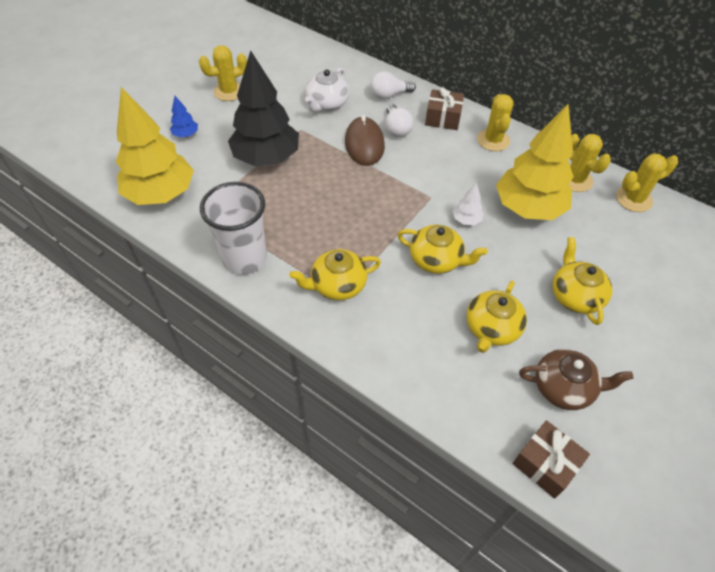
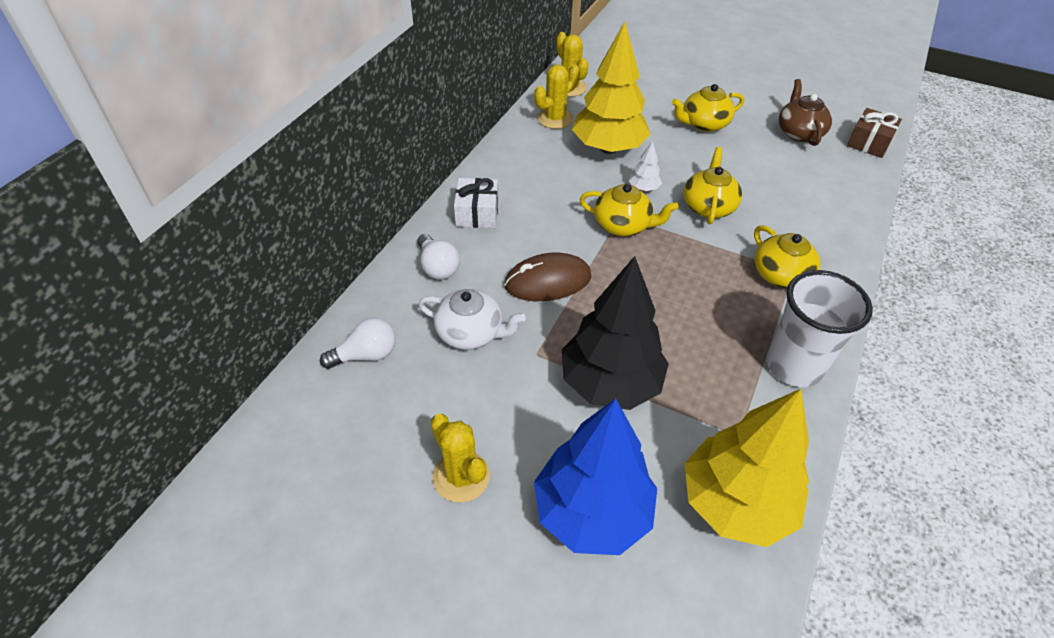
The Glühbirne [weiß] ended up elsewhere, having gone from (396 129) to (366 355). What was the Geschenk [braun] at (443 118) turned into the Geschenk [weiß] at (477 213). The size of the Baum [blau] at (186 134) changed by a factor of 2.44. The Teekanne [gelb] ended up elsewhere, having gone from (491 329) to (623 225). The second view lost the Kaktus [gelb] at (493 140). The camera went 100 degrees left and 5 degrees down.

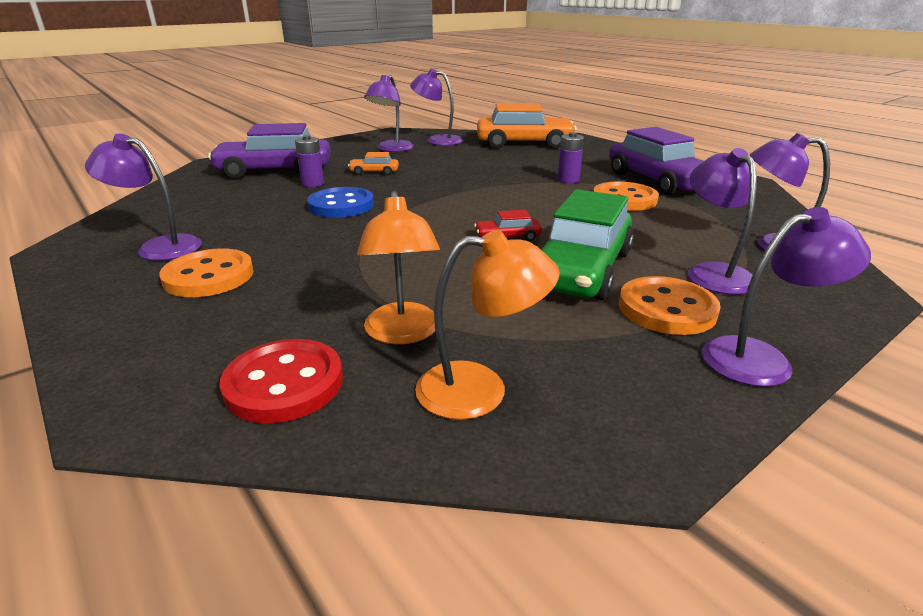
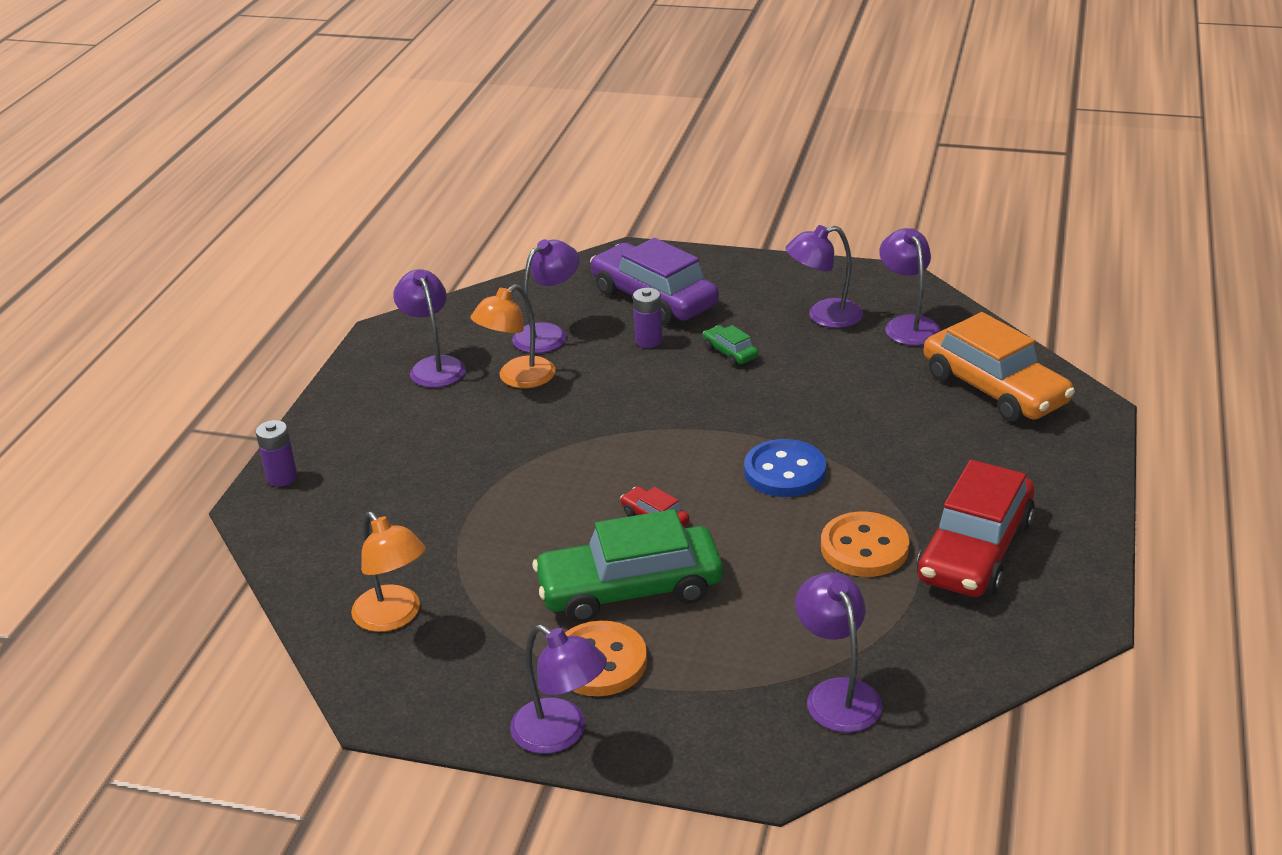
The Batterie [lila] ended up elsewhere, having gone from (568 180) to (282 477). The Lampe [orange] ended up elsewhere, having gone from (403 333) to (517 378). The Lampe [lila] ended up elsewhere, having gone from (713 273) to (548 334). What was the Auto [orange] at (374 172) turned into the Auto [grün] at (730 352). The Knopf [blau] ended up elsewhere, having gone from (341 205) to (785 471). What was the Auto [lila] at (658 181) turned into the Auto [rot] at (975 550). The second view lost the Knopf [orange] at (209 276). The second view lost the Knopf [rot] at (284 383). The camera went 55 degrees right and 5 degrees up.

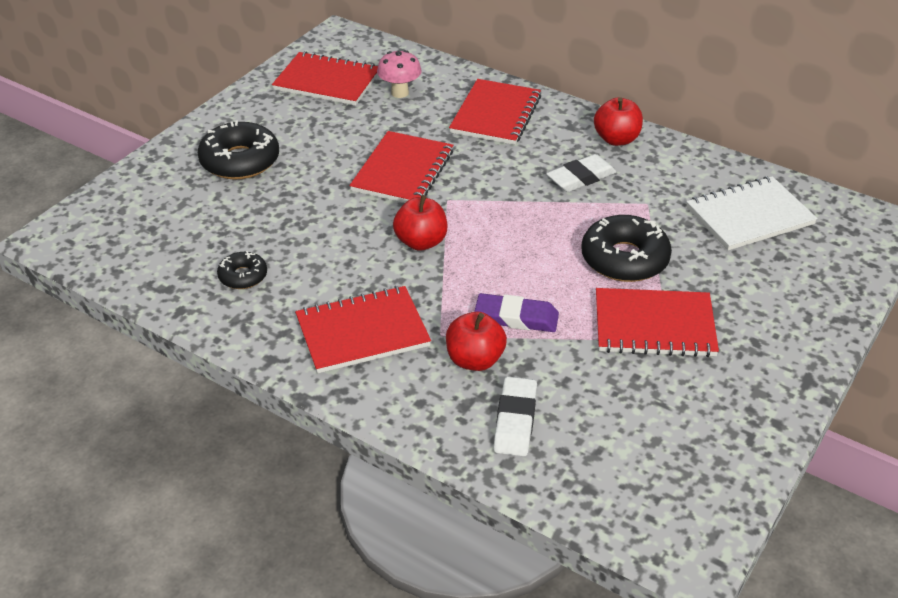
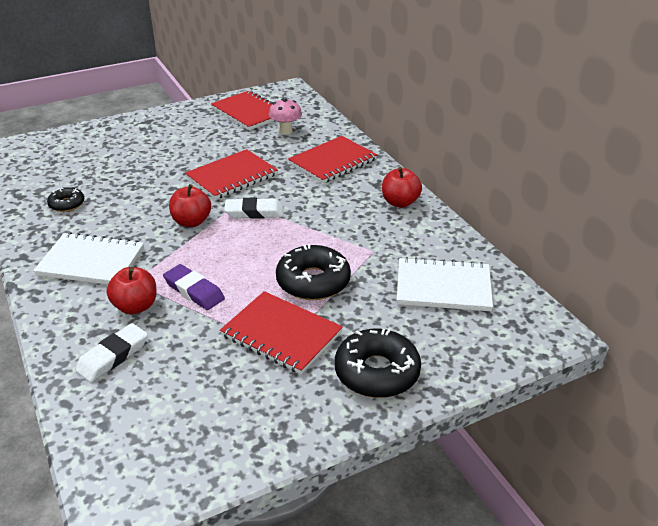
What was the Notizbuch [rot] at (362 332) turned into the Notizbuch [weiß] at (91 262). The Radiergummi [weiß] ended up elsewhere, having gone from (581 178) to (254 212). The Donut [schwarz] ended up elsewhere, having gone from (240 161) to (377 372). The camera went 30 degrees right and 5 degrees down.

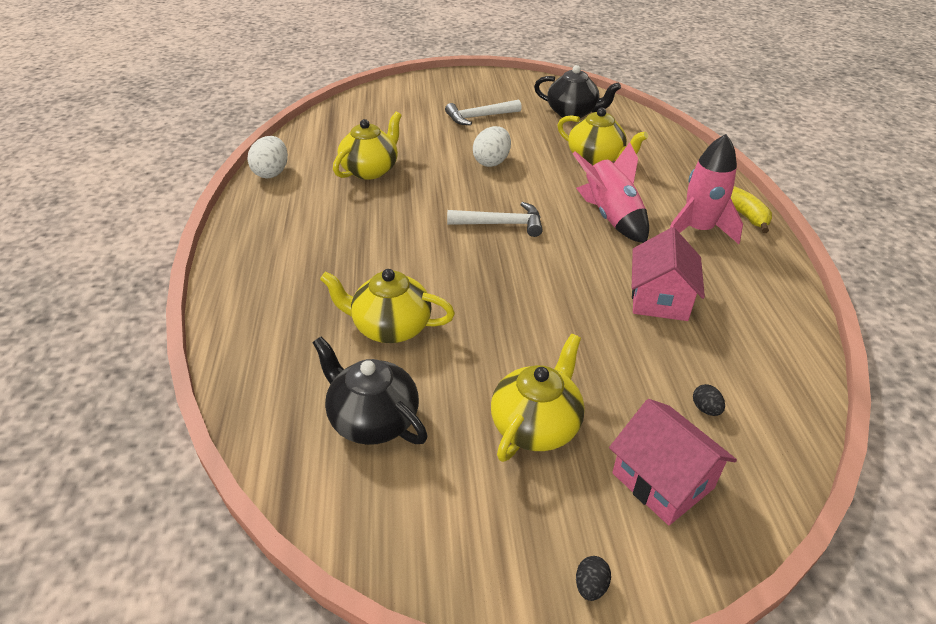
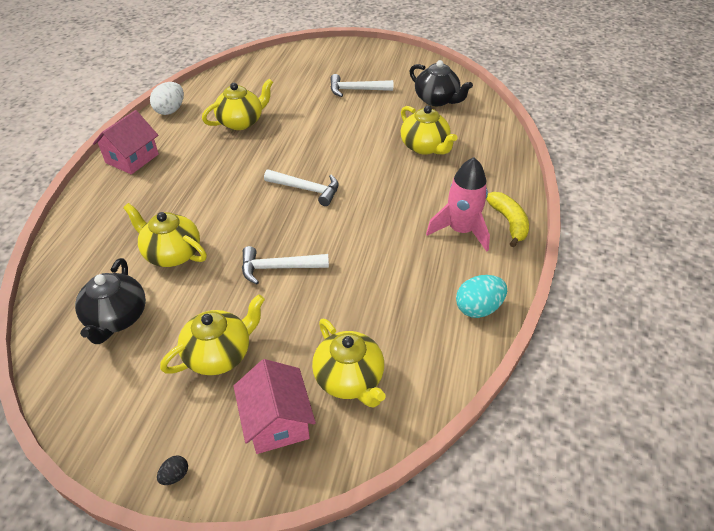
The Teekanne [schwarz] at (372 419) ended up facing another way, 150 degrees counterclockwise from before. The Haus [rosa] ended up elsewhere, having gone from (659 299) to (132 158). The second view gained the Hammer [weiß] at (279 268). Where the Ei [schwarz] stood at (705 409), the Teekanne [gelb] came to stand at (349 379). The second view gained the Ei [türkis] at (478 308). The second view lost the Ei [weiß] at (491 162). The second view lost the Rakete [rosa] at (611 217). The camera went 20 degrees right and 5 degrees up.

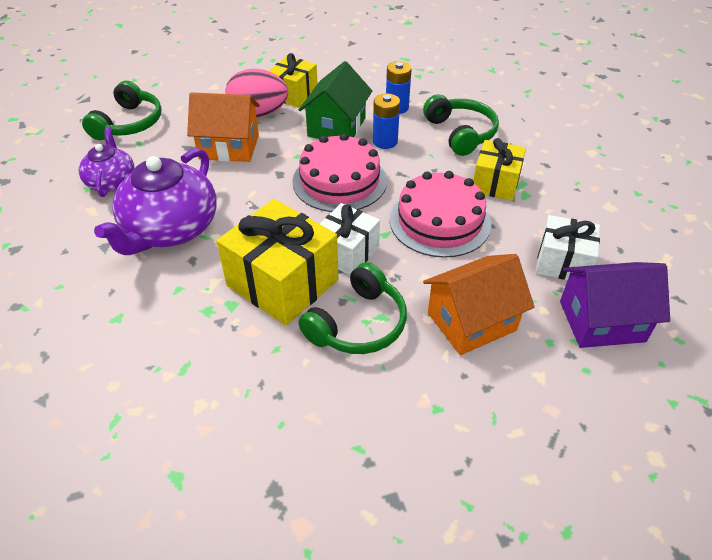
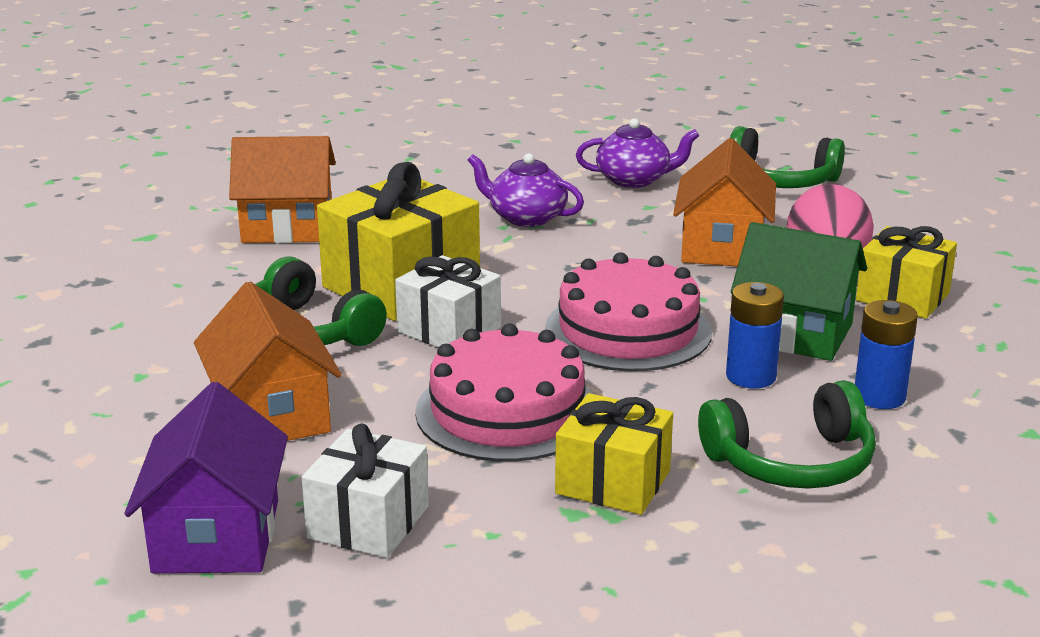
The second view gained the Haus [orange] at (287 227). The size of the Teekanne [lila] at (170 229) changed by a factor of 0.58. The camera went 95 degrees right and 20 degrees down.

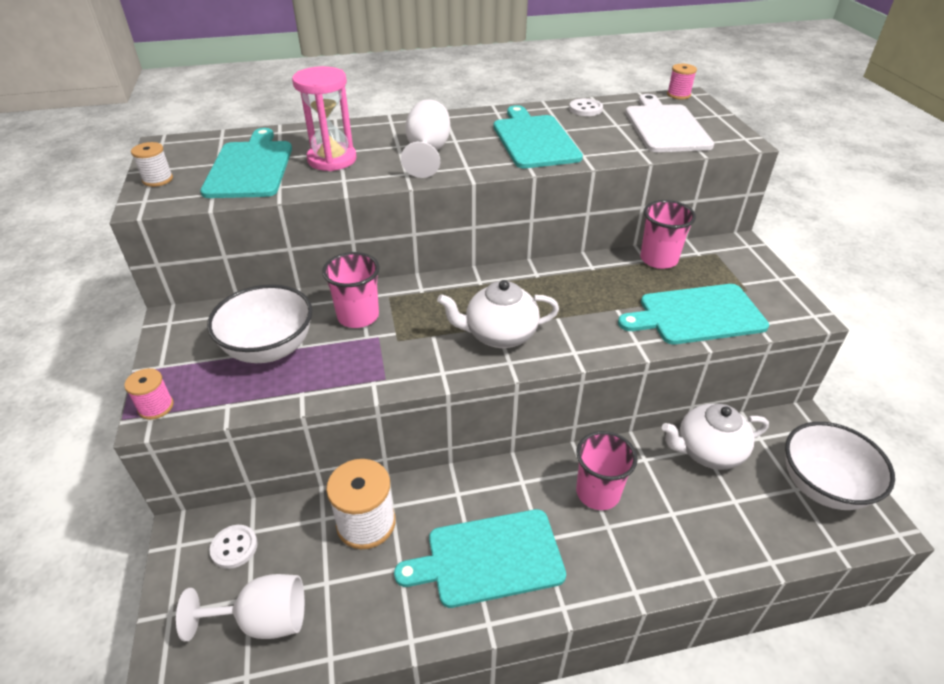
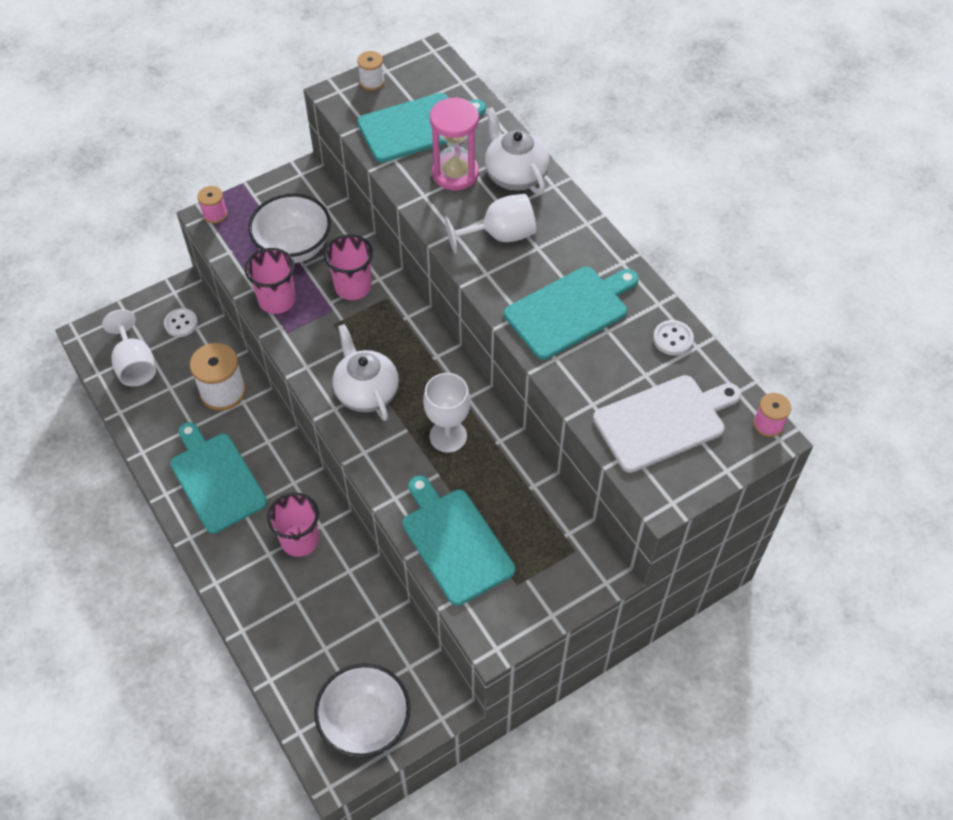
The Becher [rosa] ended up elsewhere, having gone from (658 259) to (277 300). The second view gained the Kelch [weiß] at (448 436). The Teekanne [weiß] ended up elsewhere, having gone from (708 451) to (515 175). The camera went 70 degrees right and 15 degrees up.

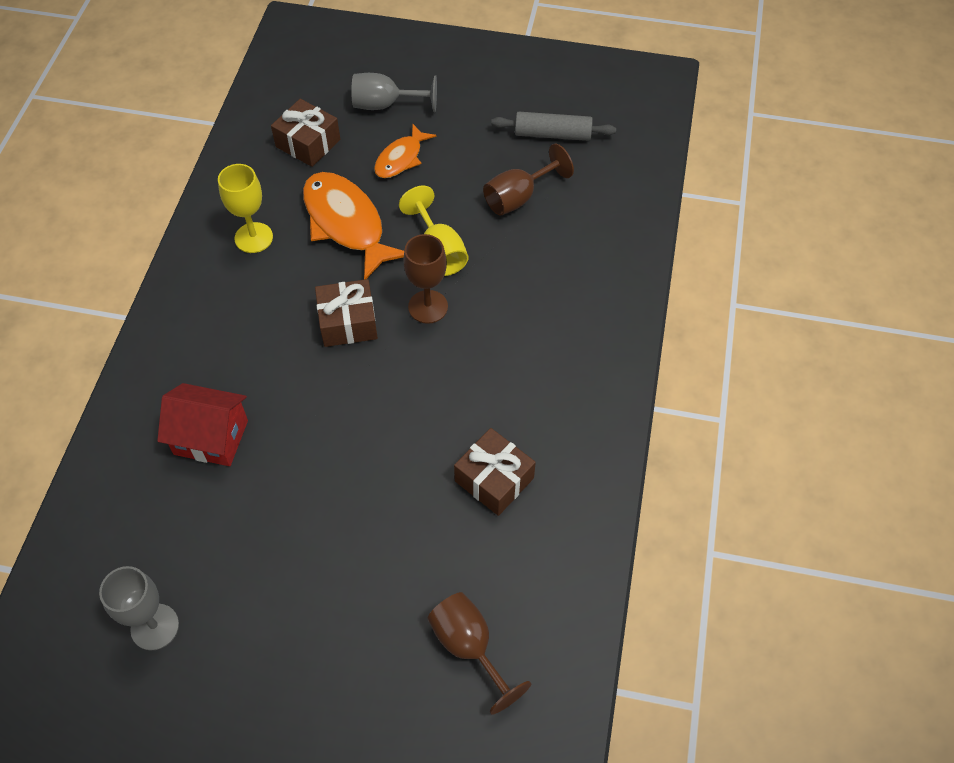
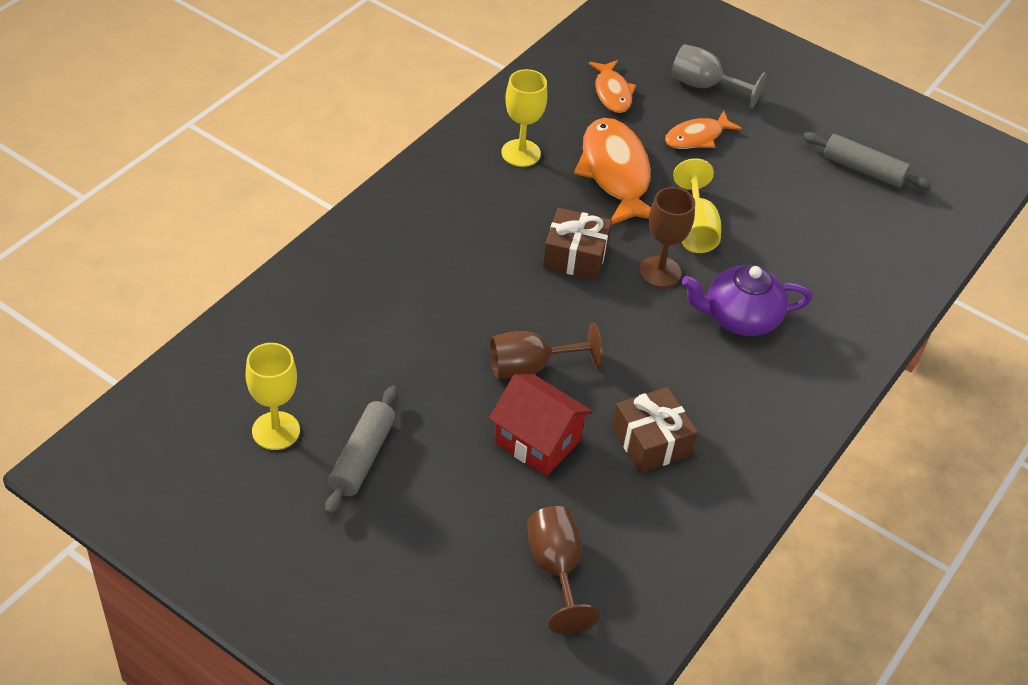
What was the Kelch [grau] at (155 627) turned into the Kelch [gelb] at (276 431). The second view gained the Nudelholz [grau] at (362 457). The Haus [rot] ended up elsewhere, having gone from (211 437) to (537 441). The Kelch [braun] ended up elsewhere, having gone from (518 197) to (530 367). Where the Geschenk [braun] stood at (308 143), the Fisch [orange] came to stand at (612 93). The second view gained the Teekanne [lila] at (739 318). The camera went 20 degrees right and 10 degrees down.

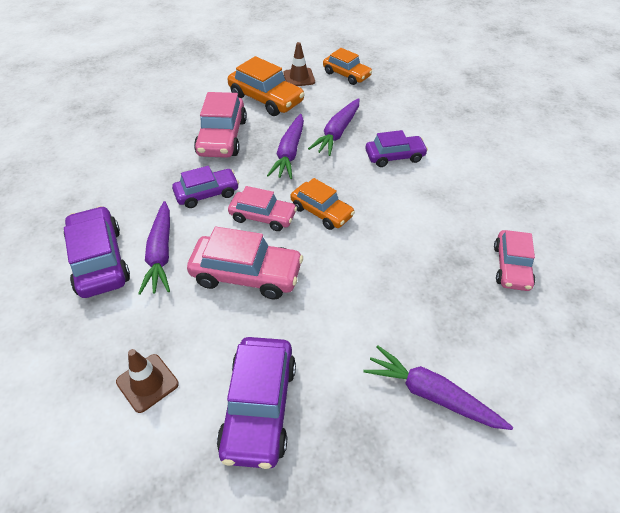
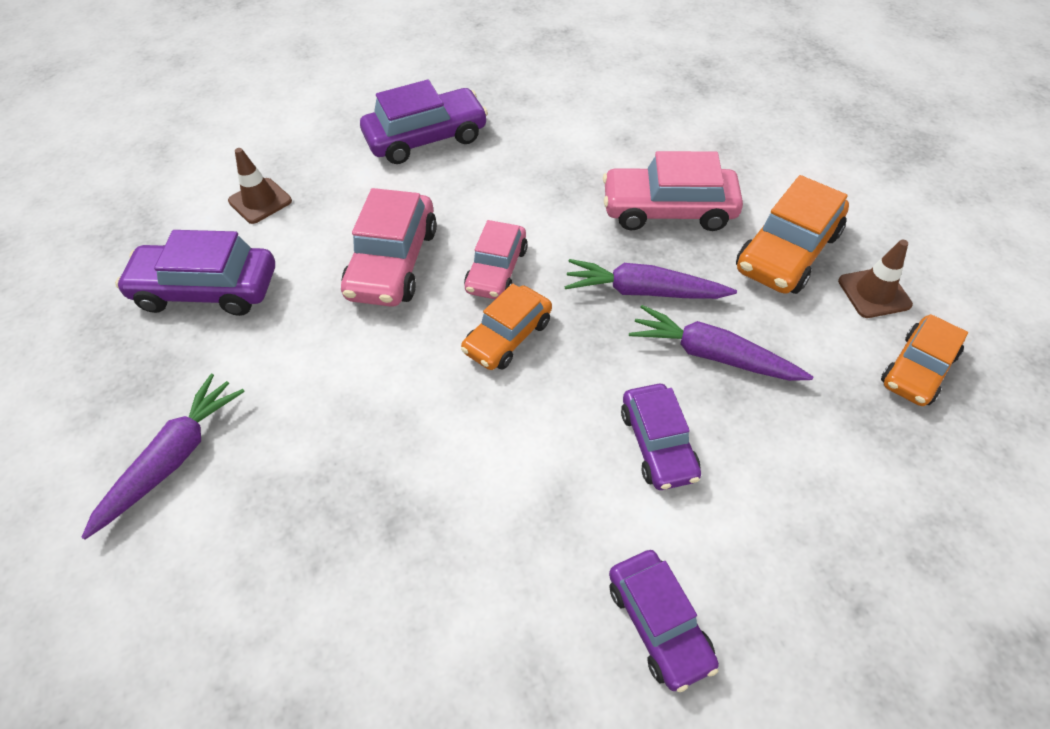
The Auto [lila] ended up elsewhere, having gone from (207 193) to (659 623). The second view lost the Karotte [lila] at (161 254). The second view lost the Auto [rosa] at (511 267). The camera went 90 degrees right and 5 degrees up.

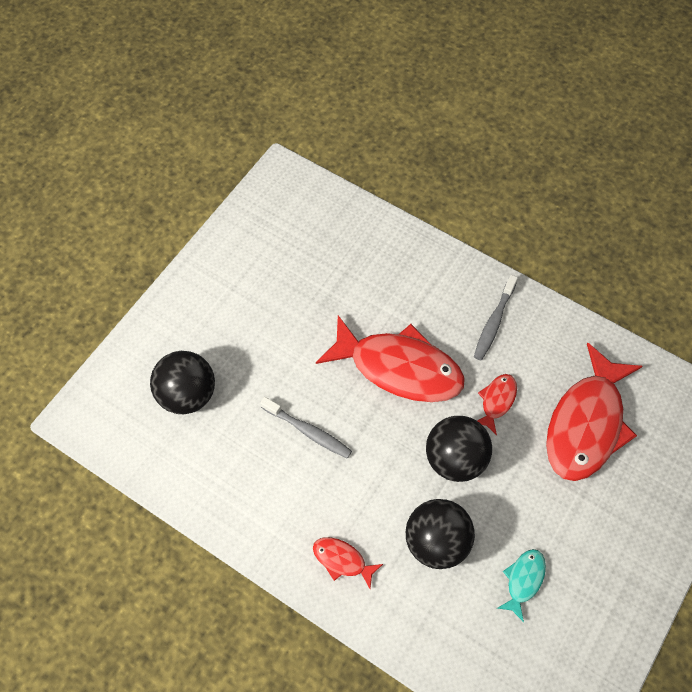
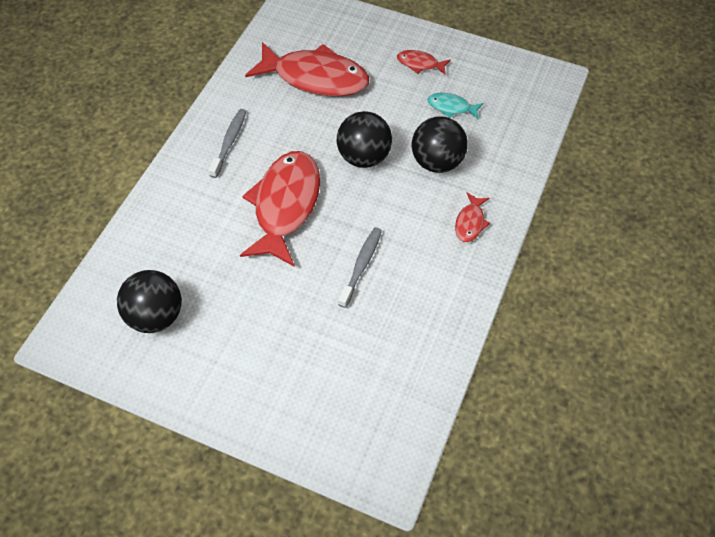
The Ball [schwarz] ended up elsewhere, having gone from (187 394) to (156 316). The Zahnbürste [grau] at (494 322) ended up facing another way, 90 degrees counterclockwise from before. The Fisch [rot] ended up elsewhere, having gone from (497 401) to (420 64). The camera went 100 degrees left and 5 degrees down.

